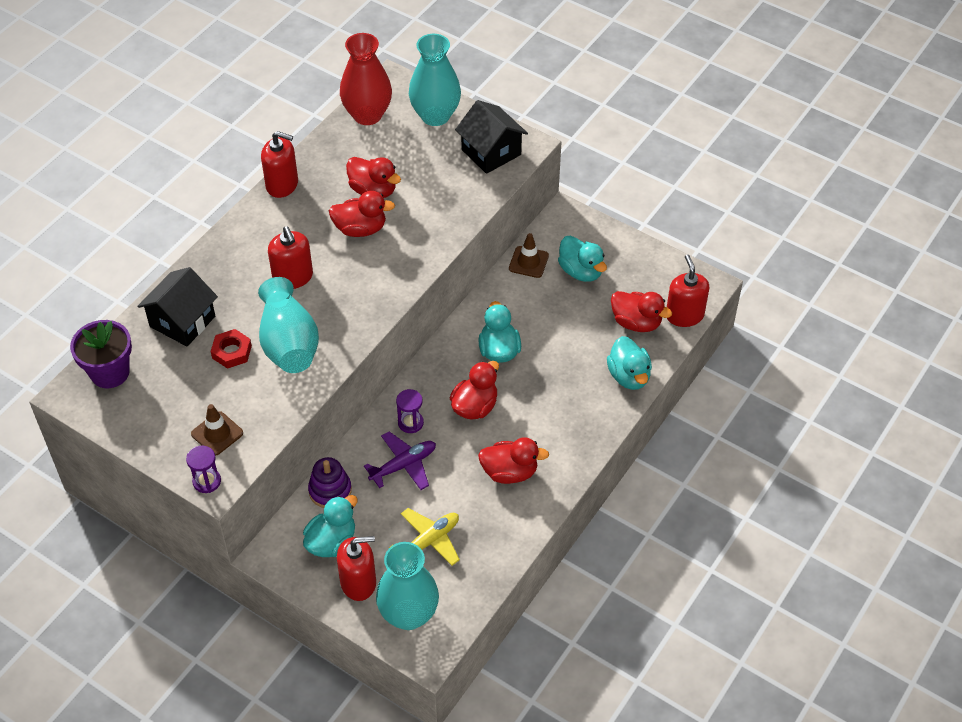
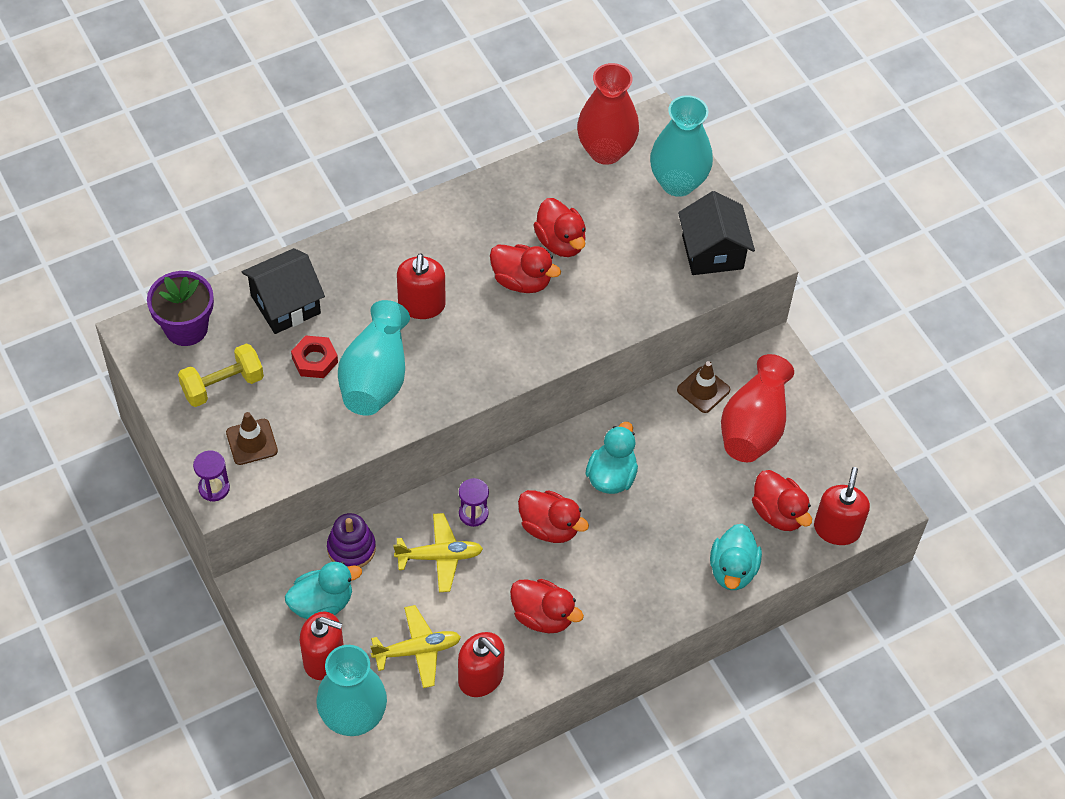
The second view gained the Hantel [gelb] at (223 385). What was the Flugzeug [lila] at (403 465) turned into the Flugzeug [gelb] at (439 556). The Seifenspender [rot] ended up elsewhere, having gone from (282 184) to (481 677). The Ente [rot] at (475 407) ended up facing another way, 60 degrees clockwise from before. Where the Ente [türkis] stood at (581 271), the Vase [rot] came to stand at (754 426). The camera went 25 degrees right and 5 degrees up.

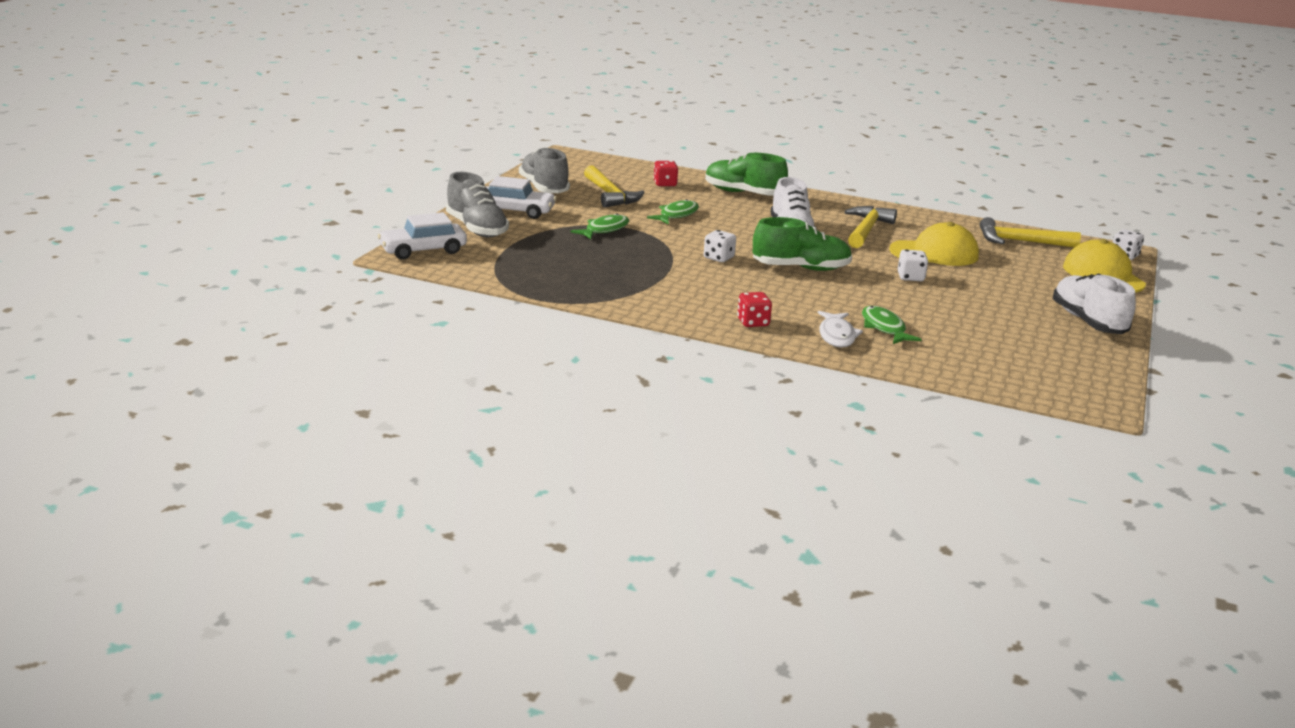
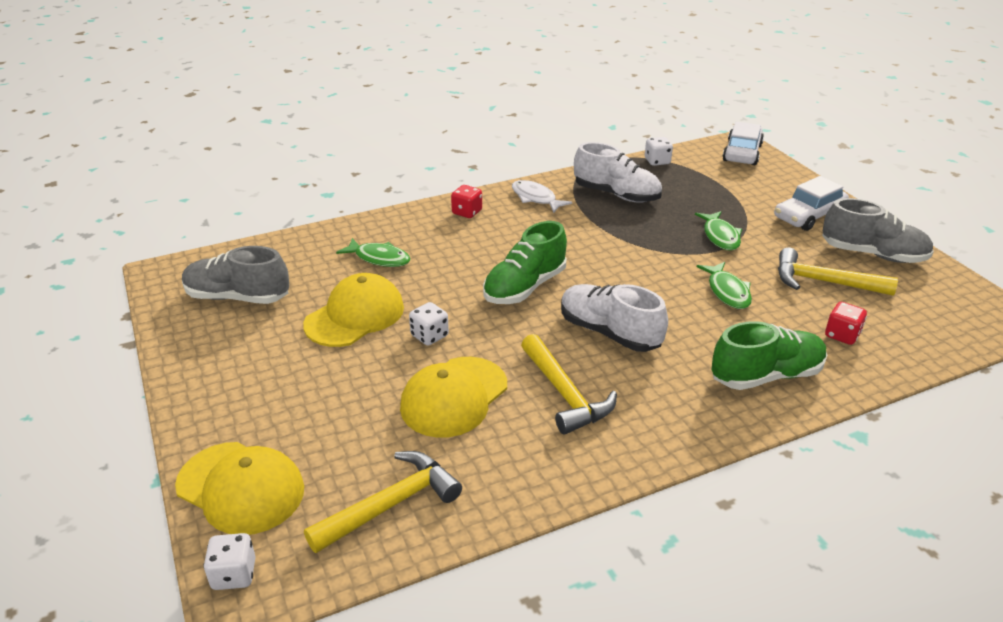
The Schuh [grau] ended up elsewhere, having gone from (477 229) to (238 297). The second view gained the Kappe [gelb] at (355 316). The Fisch [weiß] ended up elsewhere, having gone from (836 335) to (536 198). The Schuh [weiß] ended up elsewhere, having gone from (1088 322) to (616 195). The Spielwürfel [weiß] ended up elsewhere, having gone from (718 258) to (657 161). The camera went 135 degrees right and 10 degrees up.

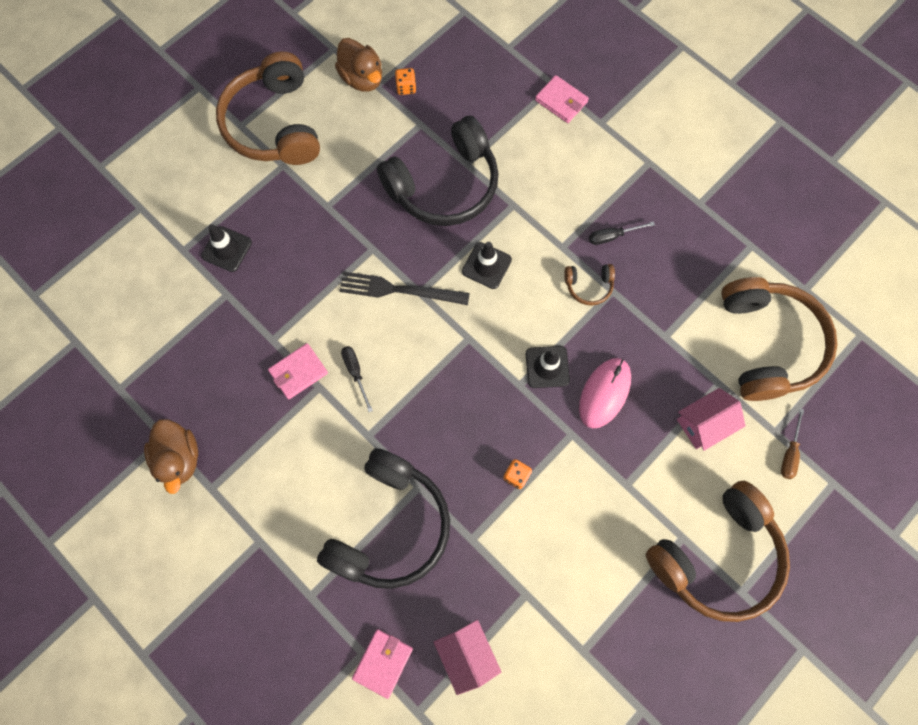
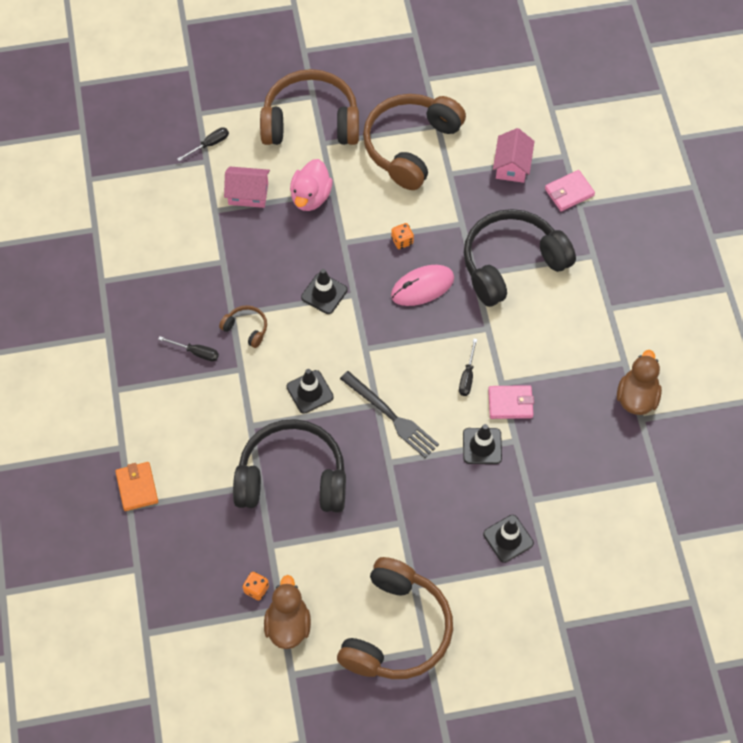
What was the Geldbörse [rosa] at (561 101) turned into the Geldbörse [orange] at (137 487). What was the Schraubenzieher [braun] at (789 453) turned into the Schraubenzieher [schwarz] at (209 144). The second view gained the Ente [rosa] at (310 197). The Kopfhörer [braun] ended up elsewhere, having gone from (767 344) to (411 146). The Computermaus [rosa] ended up elsewhere, having gone from (604 393) to (422 287). The second view gained the Leitkegel [schwarz] at (482 446). The camera went 145 degrees left and 10 degrees down.

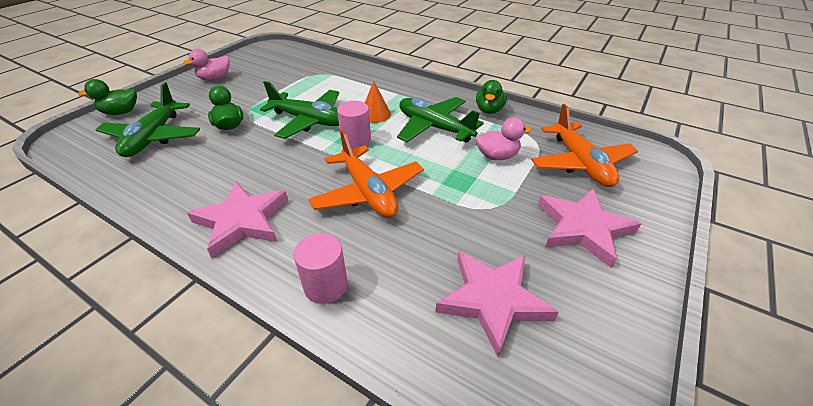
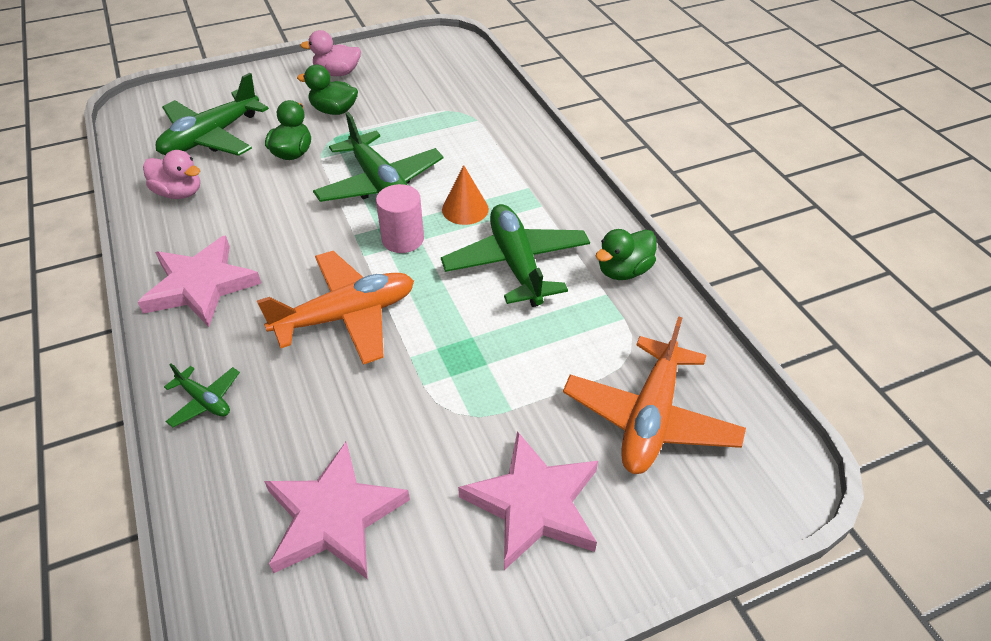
The Ente [rosa] ended up elsewhere, having gone from (497 156) to (179 193). Where the Vollzylinder [rosa] stood at (325 285), the Flugzeug [grün] came to stand at (205 400). The Flugzeug [orange] at (368 192) ended up facing another way, 120 degrees counterclockwise from before. The Ente [grün] ended up elsewhere, having gone from (121 112) to (334 110). The camera went 35 degrees right and 5 degrees up.

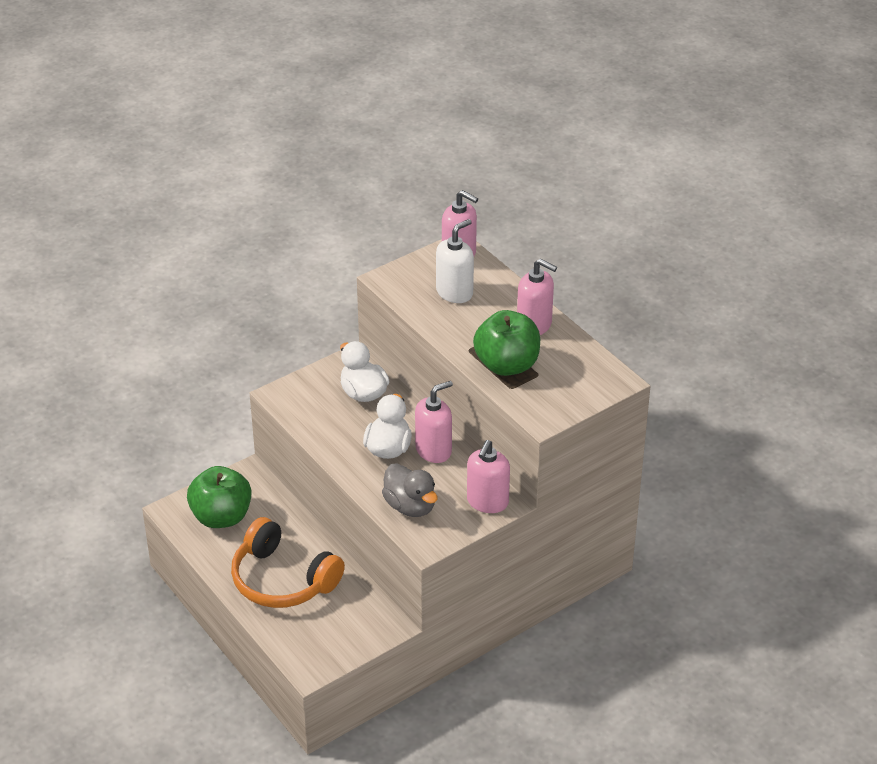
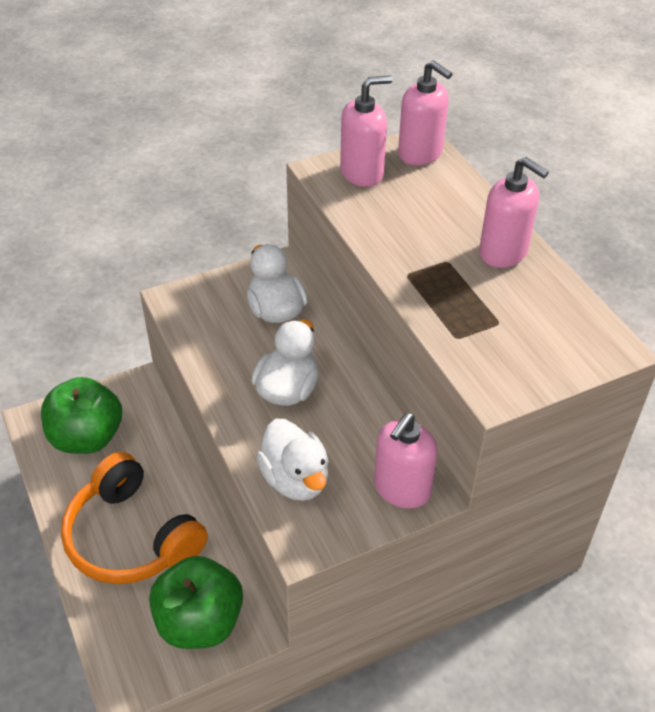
The Apfel [grün] ended up elsewhere, having gone from (507 365) to (199 622). What was the Ente [grau] at (410 506) turned into the Ente [weiß] at (295 479). The Seifenspender [rosa] ended up elsewhere, having gone from (433 450) to (362 173). The second view lost the Seifenspender [weiß] at (454 292). The camera went 10 degrees right and 5 degrees up.

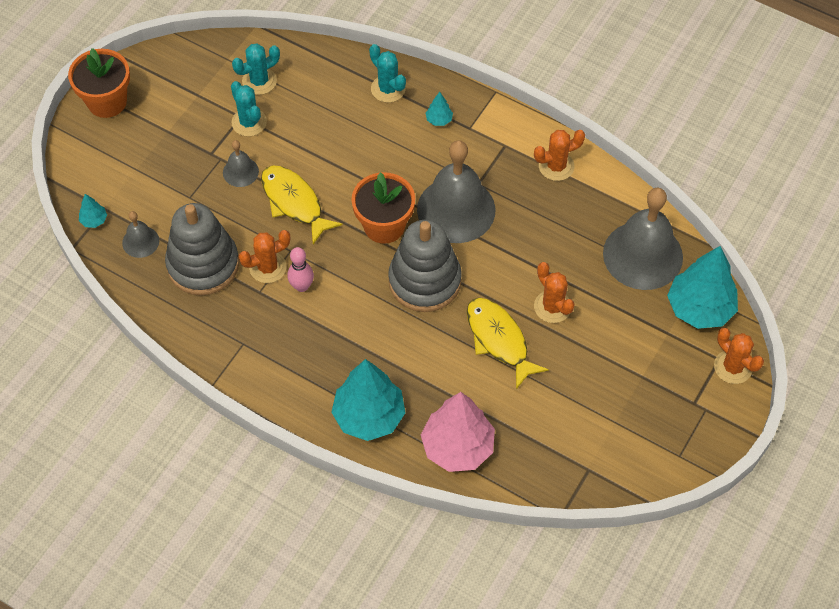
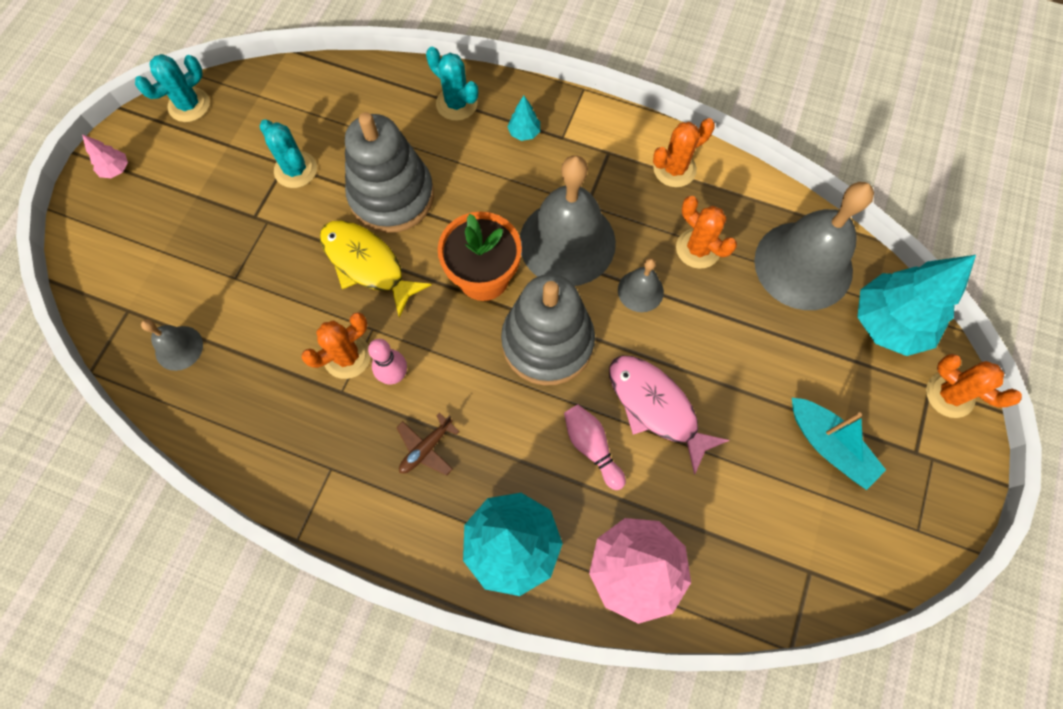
Where the Blumentopf [orange] stood at (107 101), the Baum [rosa] came to stand at (116 170). The Kaktus [türkis] ended up elsewhere, having gone from (259 81) to (189 105). The Stapelspielzeug [grau] ended up elsewhere, having gone from (203 265) to (392 196). The second view gained the Flugzeug [braun] at (426 448). The second view gained the Bowlingkegel [rosa] at (592 447). What was the Fisch [gelb] at (499 340) turned into the Fisch [rosa] at (656 407). The Glocke [grau] ended up elsewhere, having gone from (240 172) to (640 291). The Kaktus [orange] ended up elsewhere, having gone from (552 307) to (698 248). The second view gained the Boot [türkis] at (829 446). The second view lost the Baum [türkis] at (94 220). The camera went 10 degrees left and 10 degrees up.

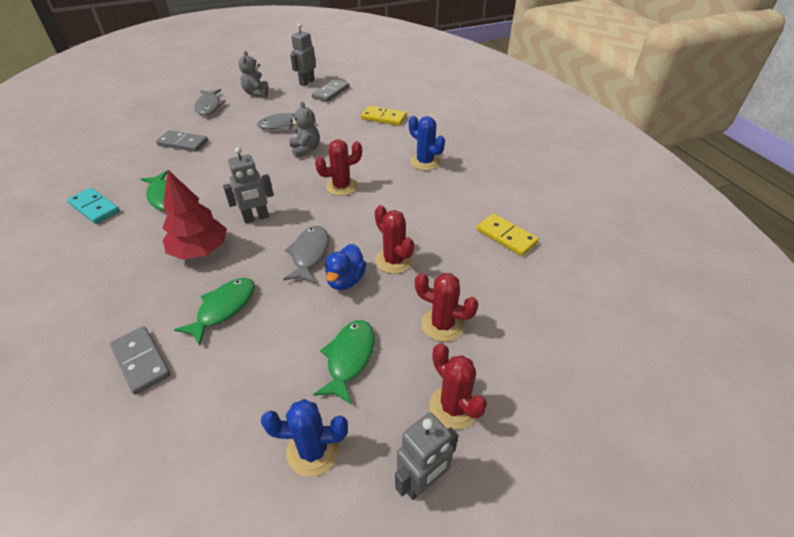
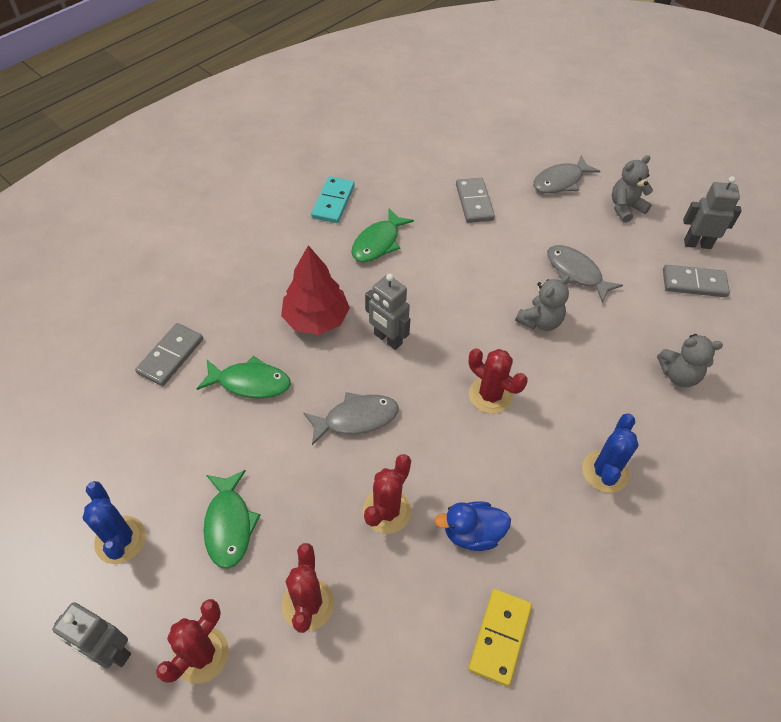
The Fisch [grün] at (349 358) ended up facing another way, 90 degrees clockwise from before. The Ente [blau] ended up elsewhere, having gone from (345 280) to (472 533). Where the Dominostein [gelb] stood at (383 118), the Teddybär [grau] came to stand at (678 375). The camera went 65 degrees right and 10 degrees up.

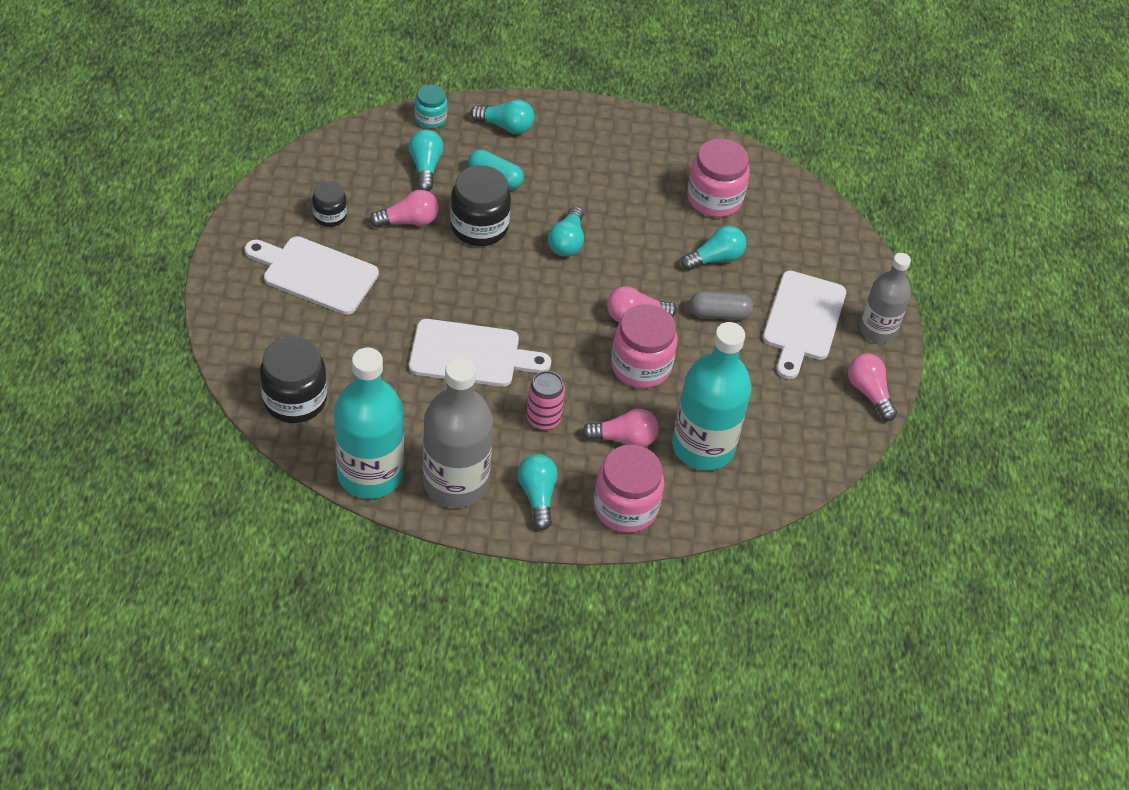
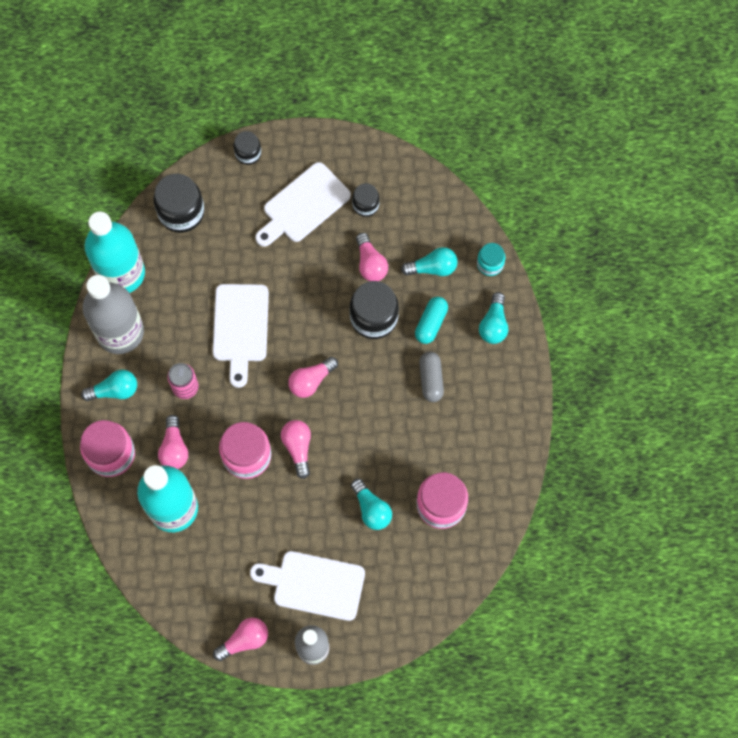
The second view gained the Einmachglas [schwarz] at (248 153). The Schneidebrett [weiß] at (315 274) ended up facing another way, 150 degrees counterclockwise from before. The second view gained the Glühbirne [rosa] at (311 381). The Kapsel [grau] ended up elsewhere, having gone from (719 313) to (431 379). The second view lost the Glühbirne [türkis] at (567 242). The camera went 90 degrees right and 20 degrees up.

